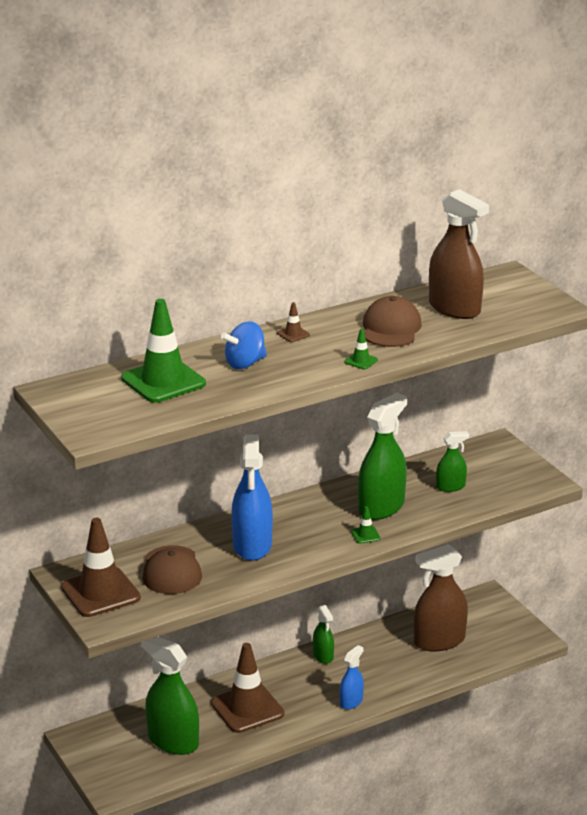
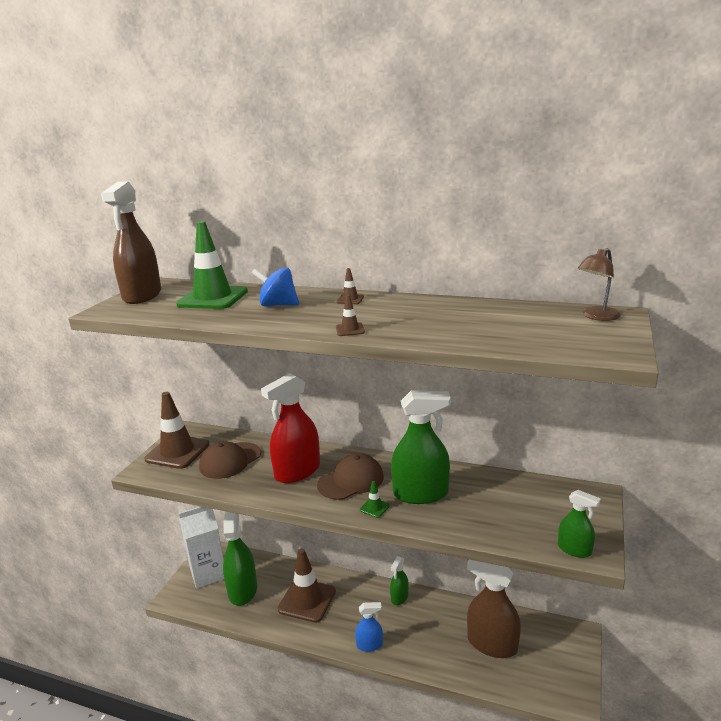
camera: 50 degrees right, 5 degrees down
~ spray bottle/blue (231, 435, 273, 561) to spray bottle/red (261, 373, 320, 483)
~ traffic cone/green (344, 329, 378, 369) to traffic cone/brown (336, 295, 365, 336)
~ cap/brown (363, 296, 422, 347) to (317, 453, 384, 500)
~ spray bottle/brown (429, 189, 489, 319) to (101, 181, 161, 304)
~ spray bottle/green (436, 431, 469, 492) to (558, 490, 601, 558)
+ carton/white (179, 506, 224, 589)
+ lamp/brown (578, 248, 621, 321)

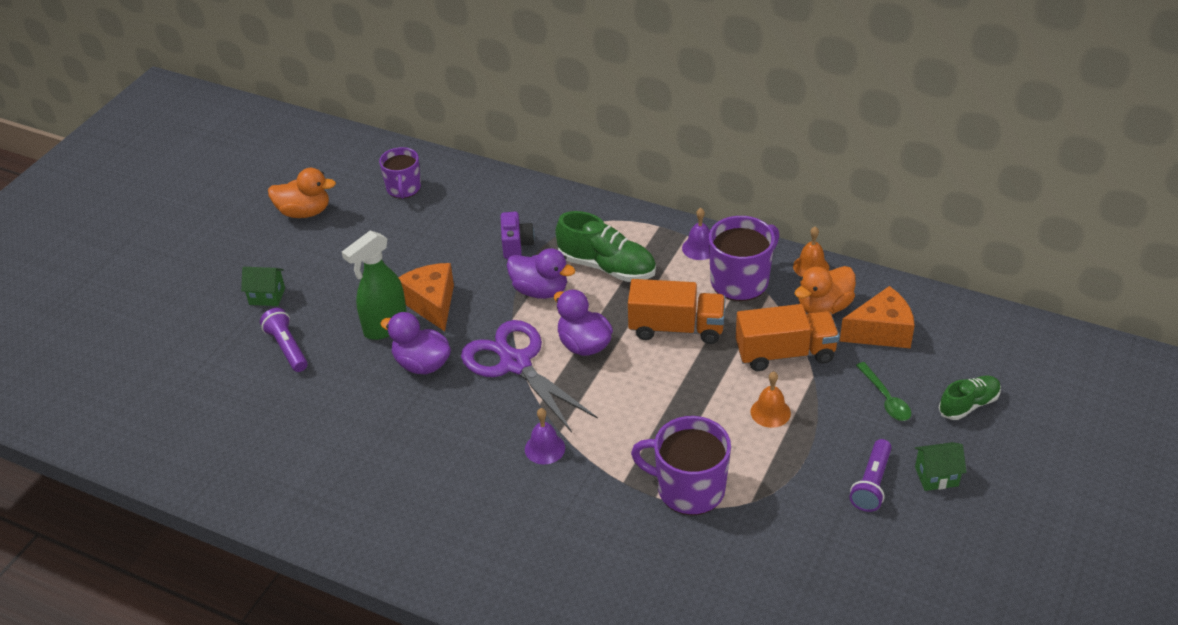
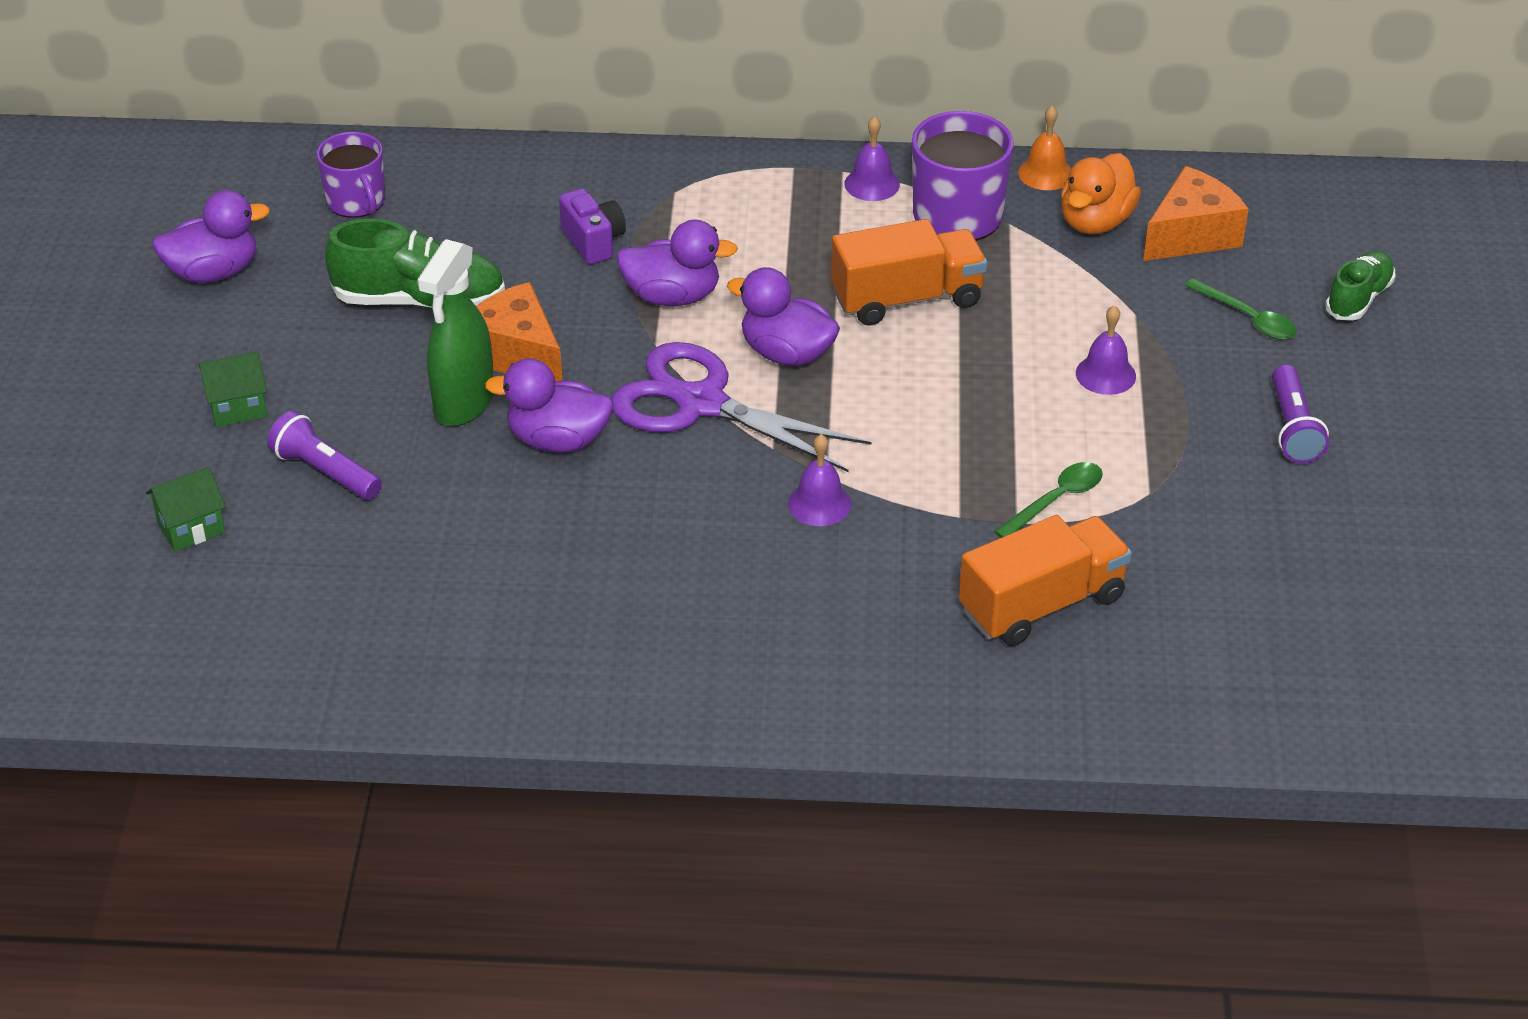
camera: 25 degrees left, 0 degrees up
~ duck/orange (268, 168, 336, 218) to duck/purple (152, 190, 270, 283)
~ shoe/green (555, 211, 656, 282) to (325, 219, 505, 309)
~ mug/purple (631, 416, 731, 515) to spoon/green (994, 462, 1103, 538)
~ truck/orange (736, 304, 839, 371) to (959, 515, 1132, 646)
~ bell/orange (750, 371, 791, 428) to bell/purple (1076, 305, 1136, 395)
~ house/green (915, 442, 967, 491) to (145, 467, 226, 552)

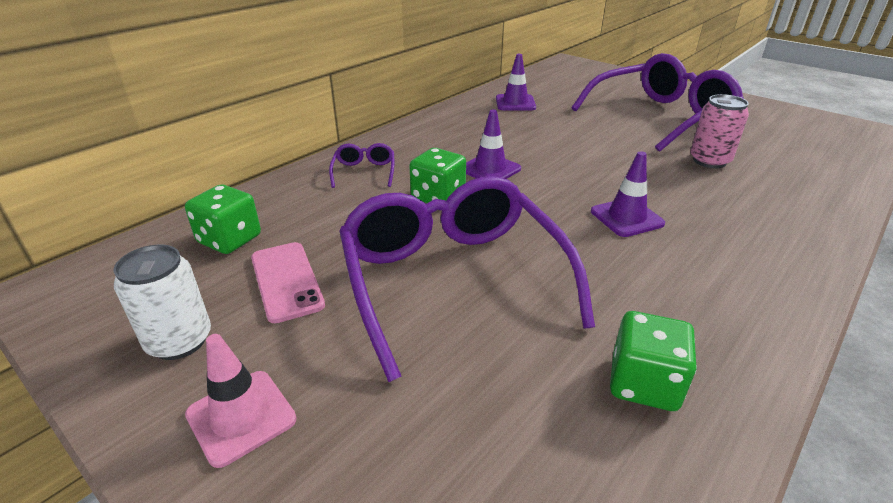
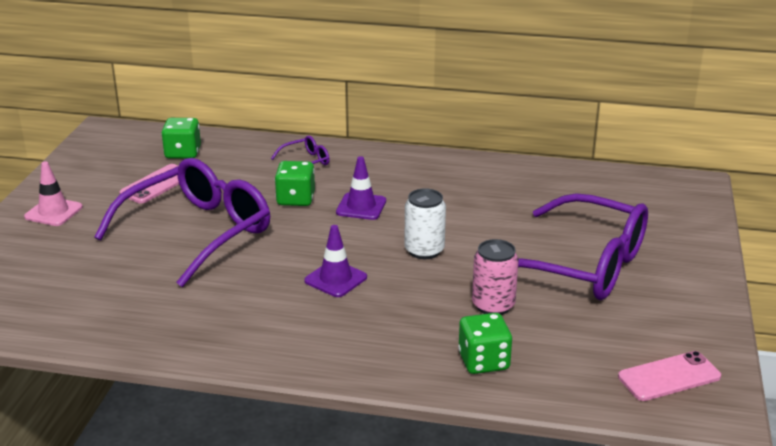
camera: 60 degrees right, 5 degrees down
~ can/white (114, 245, 211, 360) to (404, 188, 446, 259)
- traffic cone/purple (496, 54, 536, 110)
~ dice/green (610, 311, 697, 411) to (458, 313, 512, 374)
+ phone/pink (618, 351, 721, 401)

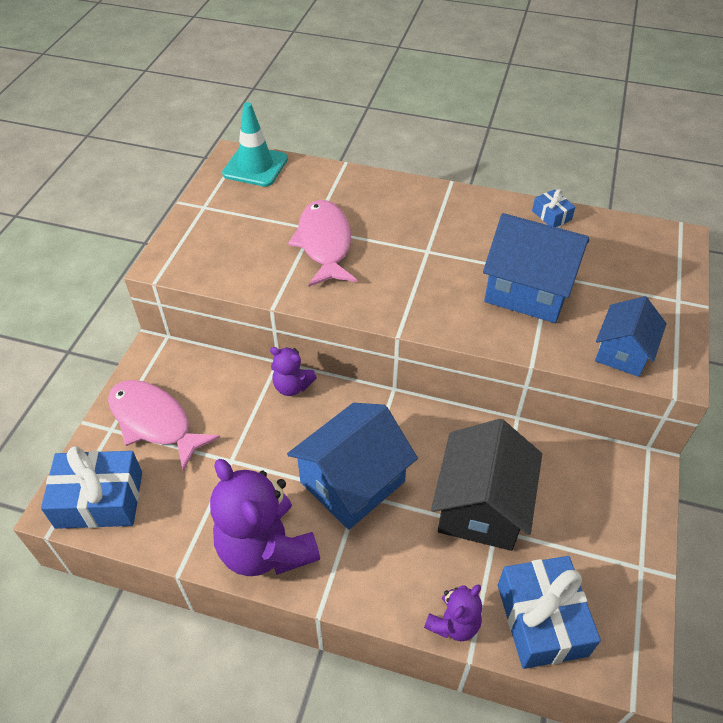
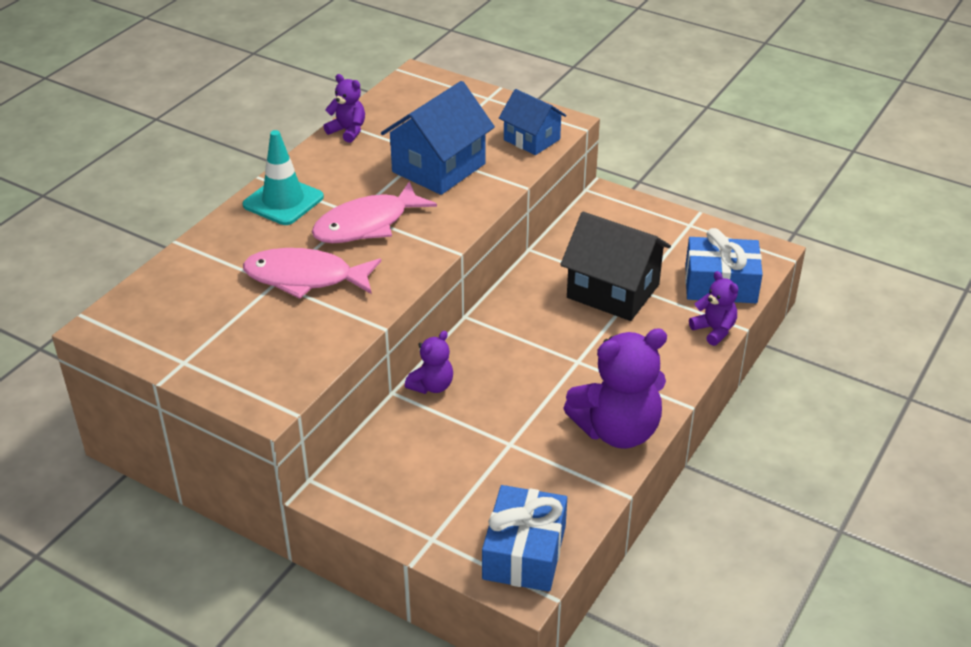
camera: 75 degrees left, 10 degrees down
~ fish/pink (108, 380, 220, 471) to (312, 181, 437, 243)
~ traffic cone/turquoise (222, 102, 288, 187) to (243, 130, 324, 225)
- house/blue (287, 403, 418, 530)
~ gift/blue (532, 189, 575, 227) to teddy bear/purple (323, 74, 365, 143)

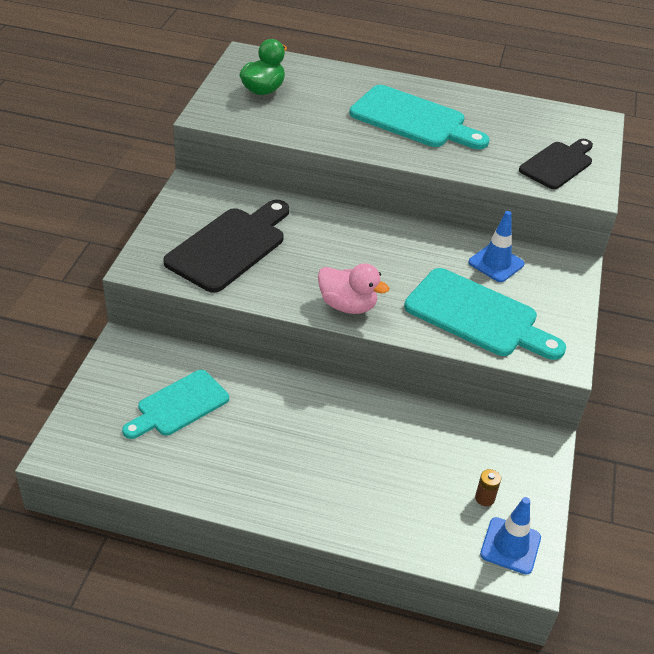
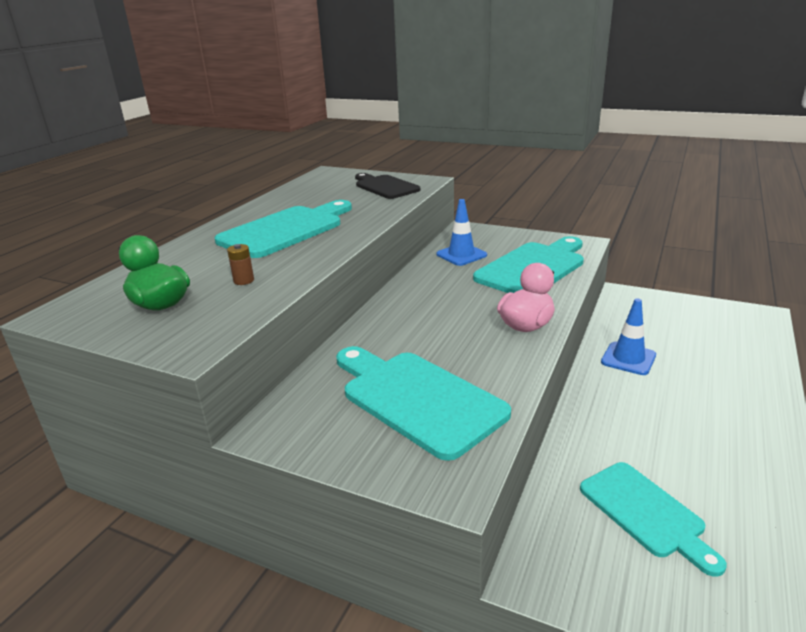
camera: 75 degrees left, 15 degrees down
~ cutting board/black (163, 200, 289, 293) to cutting board/turquoise (336, 346, 511, 461)
~ battery/brown (475, 469, 501, 506) to (227, 244, 254, 285)
~ traffic cone/blue (480, 497, 541, 574) to (601, 299, 656, 375)

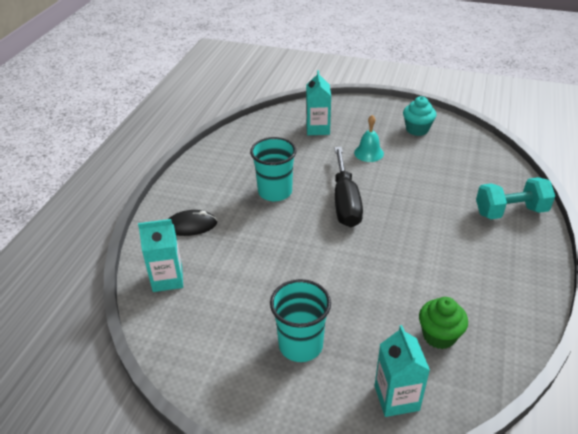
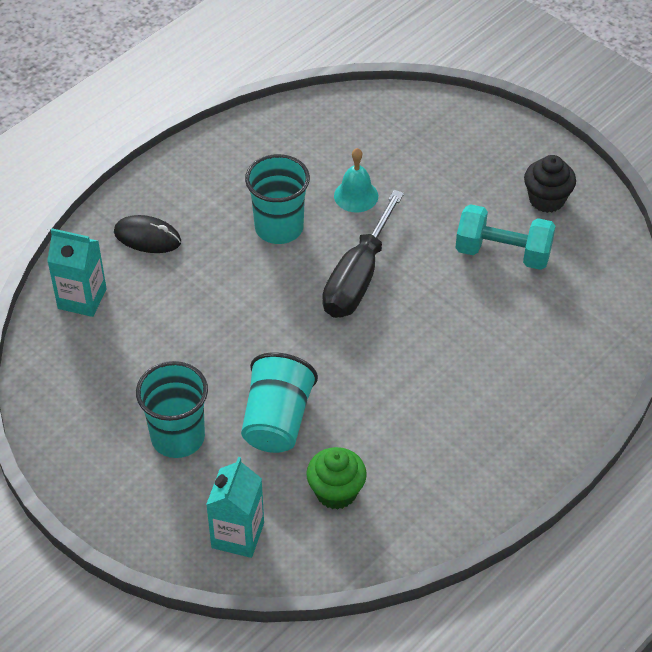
camera: 25 degrees right, 10 degrees up
- carton/turquoise (306, 70, 331, 135)
~ bell/turquoise (354, 115, 384, 162) to (334, 148, 378, 212)
~ cupcake/turquoise (403, 96, 436, 136) to cupcake/black (524, 155, 576, 213)
~ dumbbell/turquoise (476, 177, 555, 219) to (455, 204, 555, 270)
+ cup/turquoise (241, 352, 318, 453)

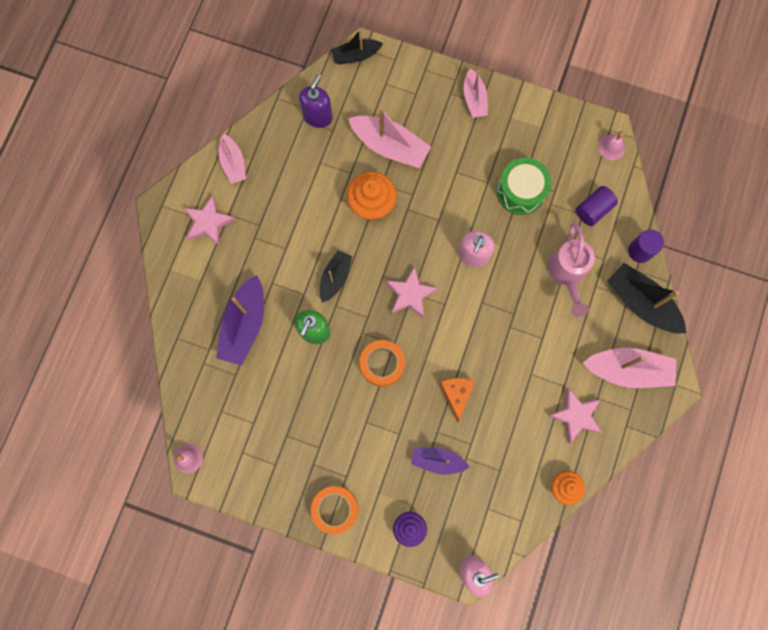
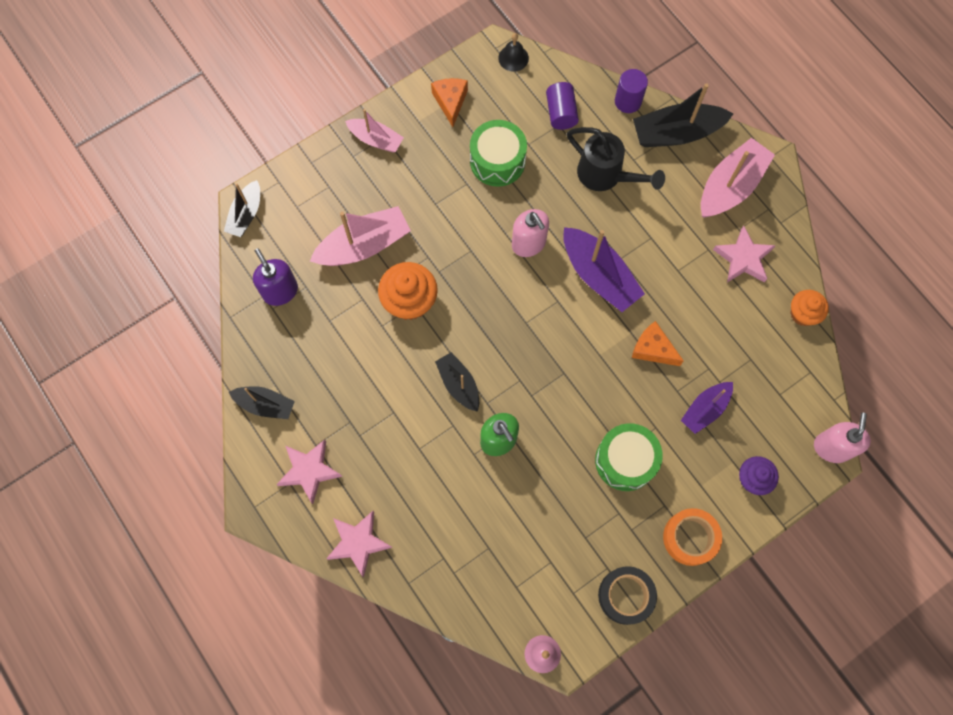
camera: 55 degrees left, 5 degrees down
~ boat/purple (216, 275, 264, 365) to (563, 227, 645, 312)
~ boat/pink (219, 134, 246, 184) to boat/black (229, 386, 295, 419)
- tape/orange (360, 340, 405, 387)
~ star/pink (386, 266, 438, 318) to (326, 511, 392, 577)
~ watering can/pink (548, 222, 595, 317) to watering can/black (567, 127, 665, 191)
~ bell/pink (598, 131, 625, 160) to bell/black (498, 33, 529, 72)
+ cheese/orange (431, 78, 468, 127)
+ drum/green (595, 423, 663, 491)
+ tape/black (598, 566, 657, 625)

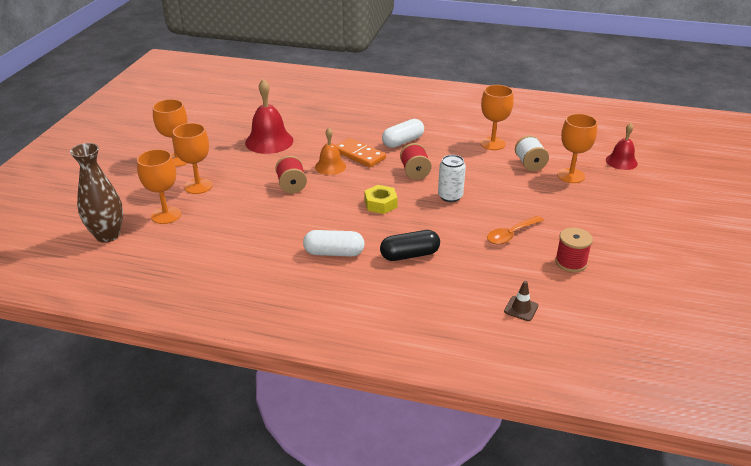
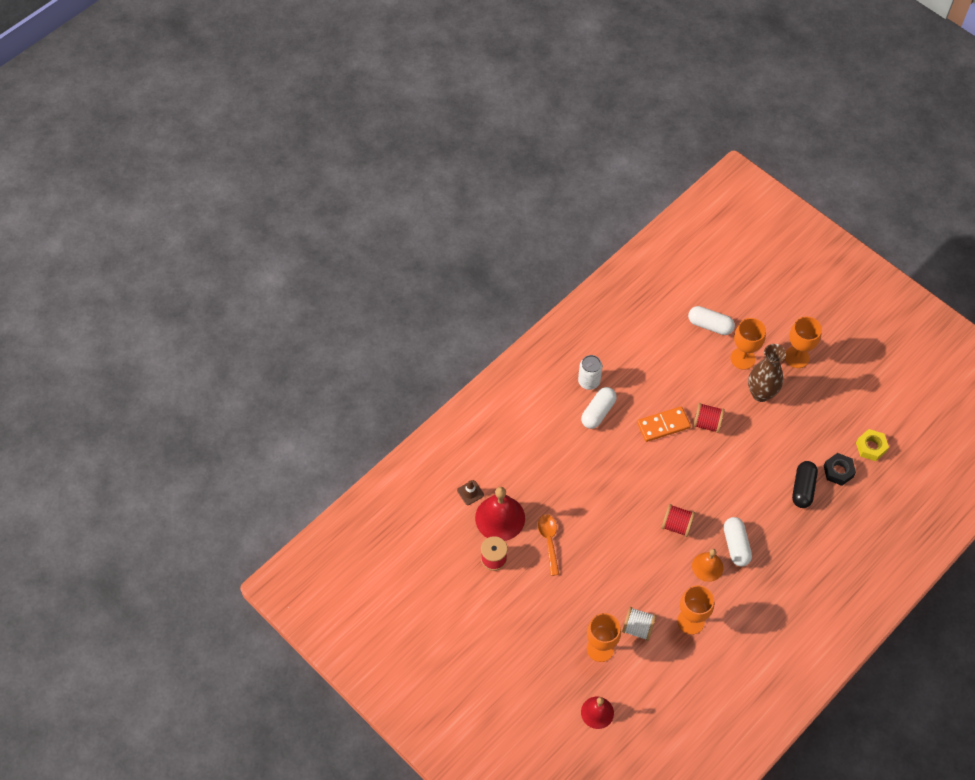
camera: 120 degrees right, 25 degrees up
~ vase/brown (70, 143, 123, 243) to (748, 344, 786, 402)
~ goblet/orange (137, 149, 181, 224) to capsule/white (688, 306, 735, 335)
~ bell/red (245, 79, 293, 154) to (475, 487, 525, 541)
~ bell/orange (315, 128, 346, 175) to (692, 549, 723, 582)
~ domino/orange (335, 138, 386, 167) to (637, 406, 691, 442)
~ nut/yellow (364, 185, 398, 214) to (856, 429, 889, 461)
~ capsule/black (380, 230, 440, 261) to (792, 461, 818, 508)
~ can/white (438, 155, 466, 202) to (578, 355, 602, 390)
+ nut/black (824, 453, 856, 486)

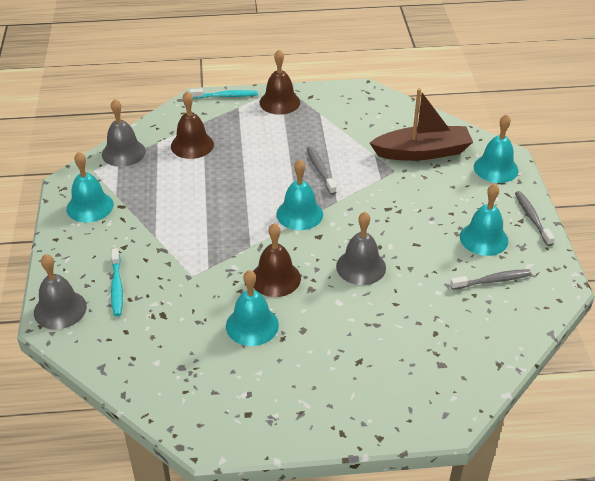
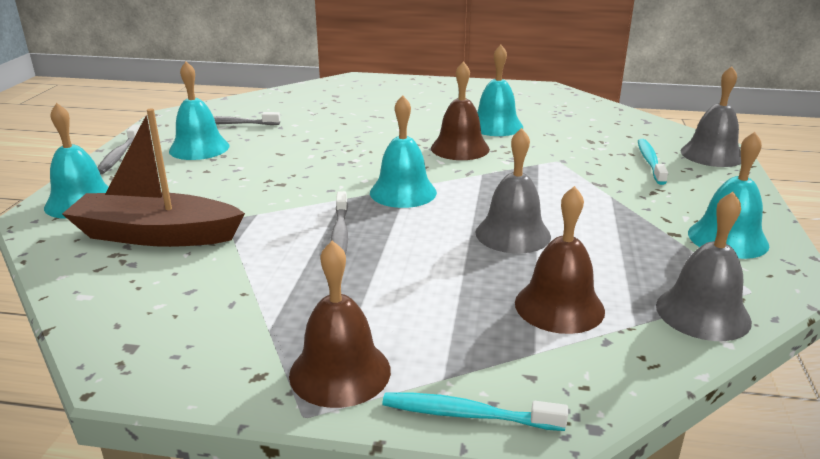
camera: 165 degrees left, 15 degrees down
~ bell/grey (336, 212, 386, 285) to (475, 128, 551, 254)

